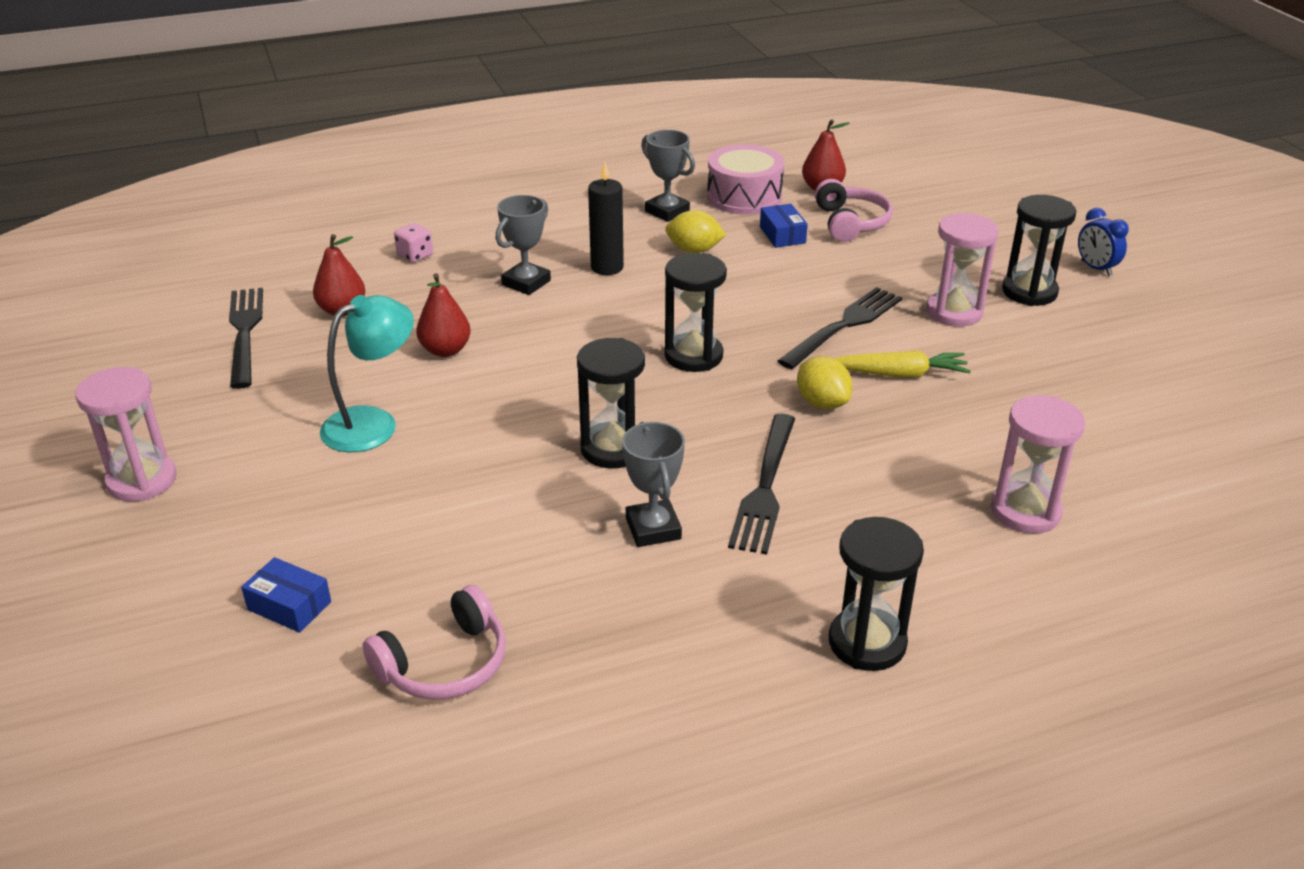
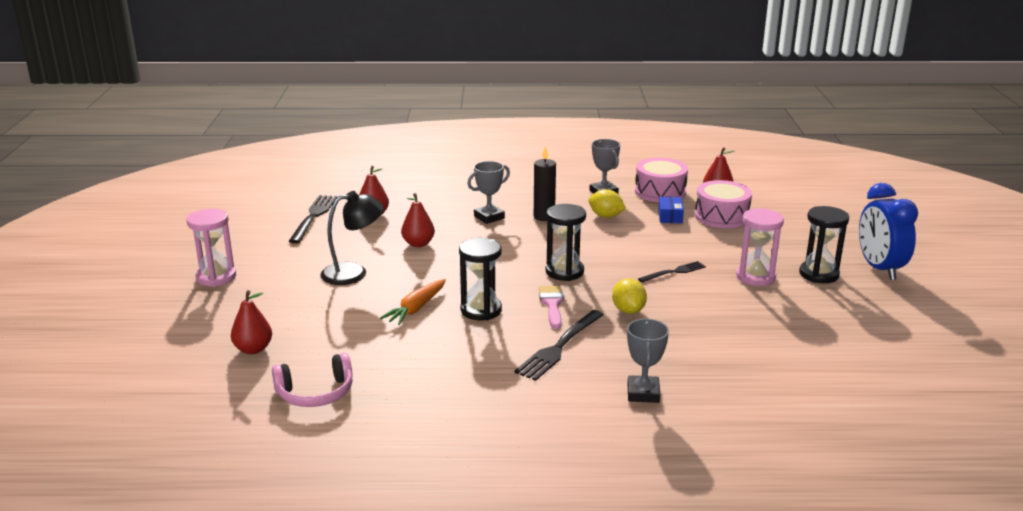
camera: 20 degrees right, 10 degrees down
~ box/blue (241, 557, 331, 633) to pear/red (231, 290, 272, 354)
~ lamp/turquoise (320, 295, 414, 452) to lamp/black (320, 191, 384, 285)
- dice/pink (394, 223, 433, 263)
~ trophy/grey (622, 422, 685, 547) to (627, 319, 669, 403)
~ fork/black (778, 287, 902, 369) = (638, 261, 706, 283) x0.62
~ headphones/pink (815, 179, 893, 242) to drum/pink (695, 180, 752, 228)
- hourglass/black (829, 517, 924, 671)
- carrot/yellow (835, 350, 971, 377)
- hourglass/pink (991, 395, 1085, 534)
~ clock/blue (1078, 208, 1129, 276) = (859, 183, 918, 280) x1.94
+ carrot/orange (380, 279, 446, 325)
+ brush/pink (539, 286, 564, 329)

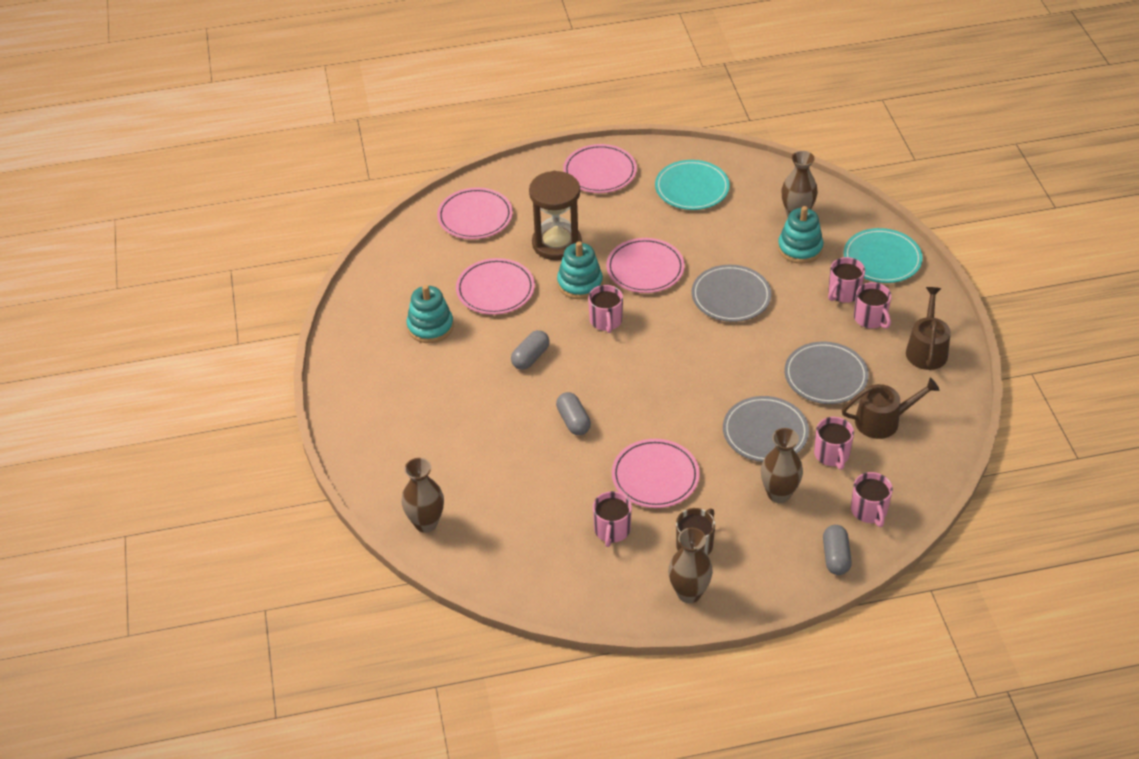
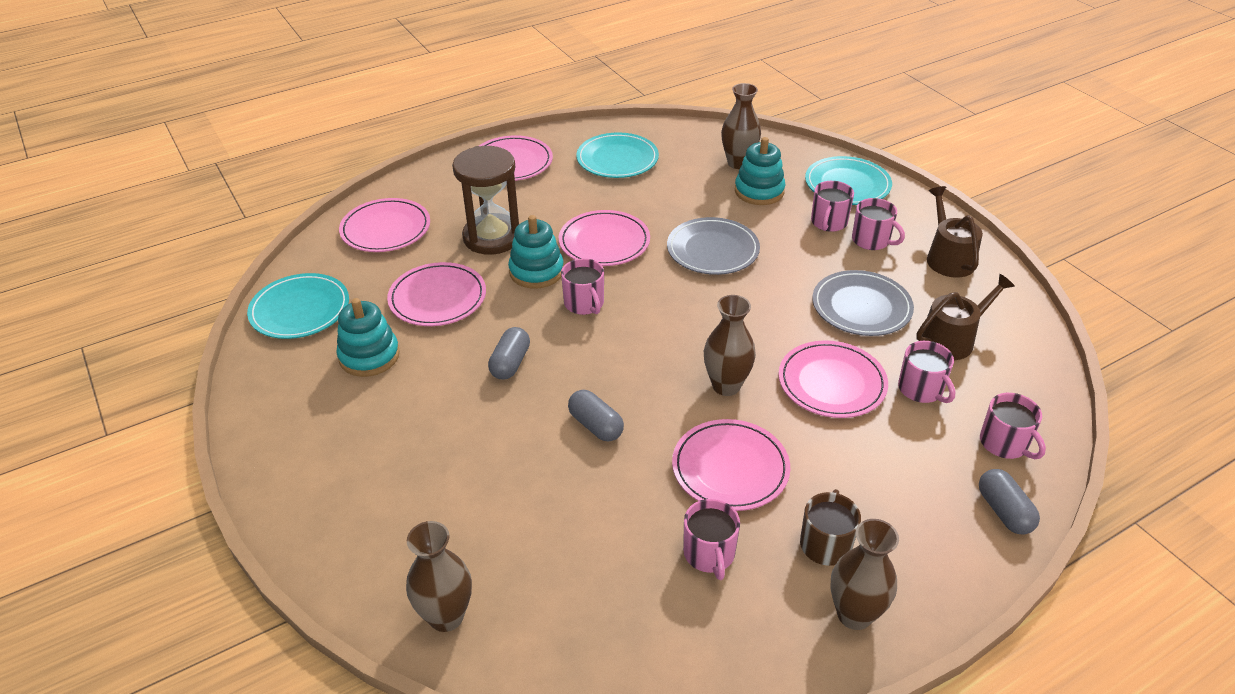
camera: 20 degrees left, 5 degrees down
~ plate/grey (723, 396, 809, 462) to plate/pink (779, 340, 888, 418)
~ vase/brown (761, 428, 803, 503) to (704, 295, 756, 396)
+ plate/turquoise (247, 273, 349, 339)

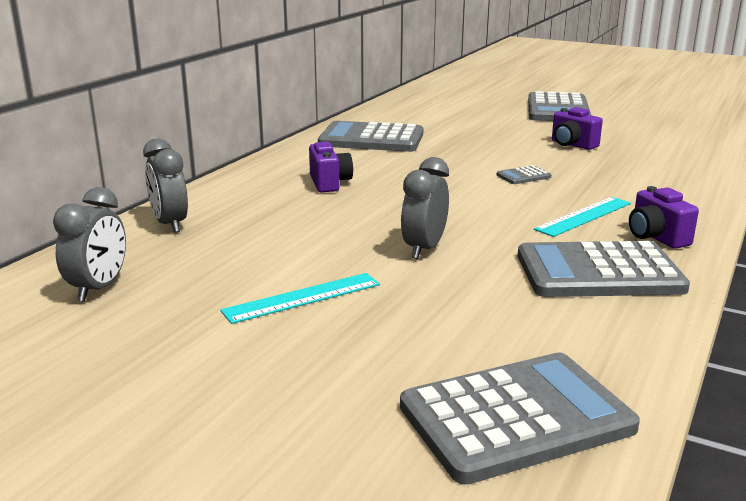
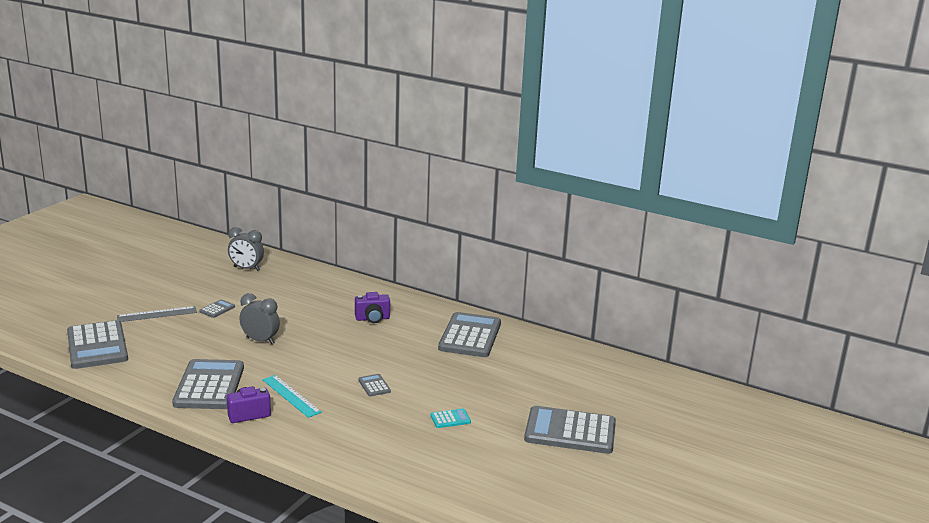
camera: 90 degrees right, 0 degrees up
- clock/grey (143, 138, 188, 233)
~ ruler/turquoise (220, 273, 380, 324) to calculator/grey (199, 299, 235, 318)
~ camera/purple (552, 107, 603, 150) to calculator/turquoise (431, 409, 471, 428)
+ ruler/grey (117, 306, 197, 322)

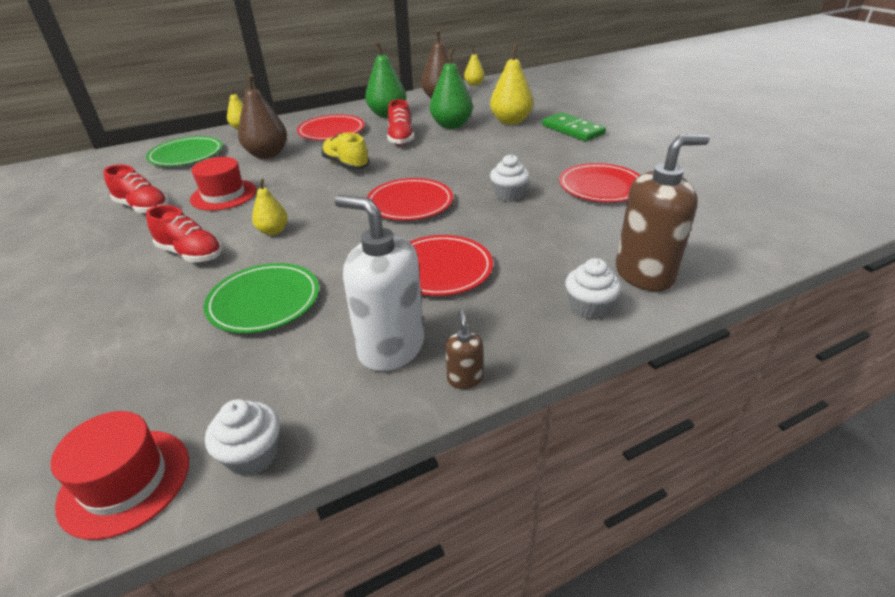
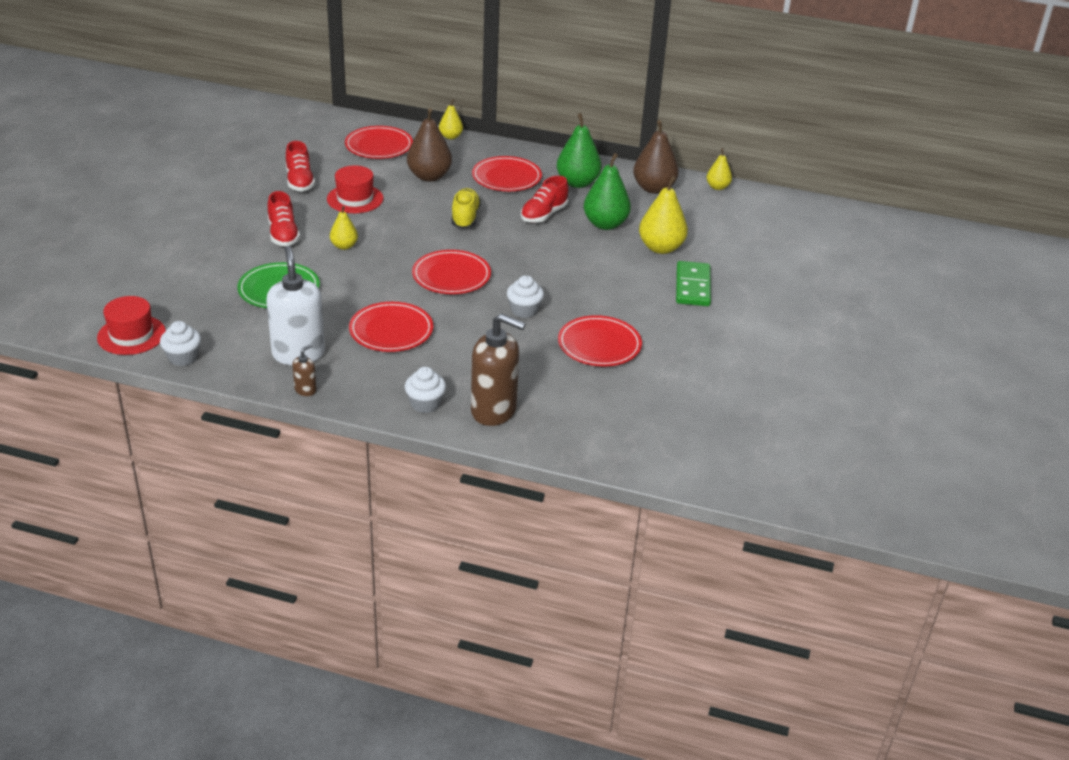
camera: 40 degrees right, 0 degrees up
~ plate/green (146, 136, 223, 166) to plate/red (345, 126, 413, 159)

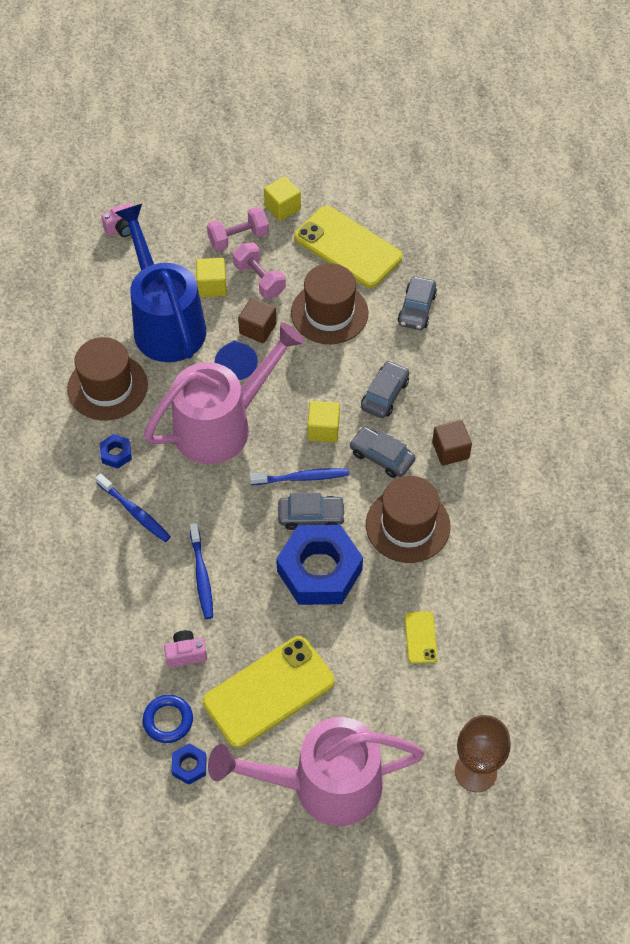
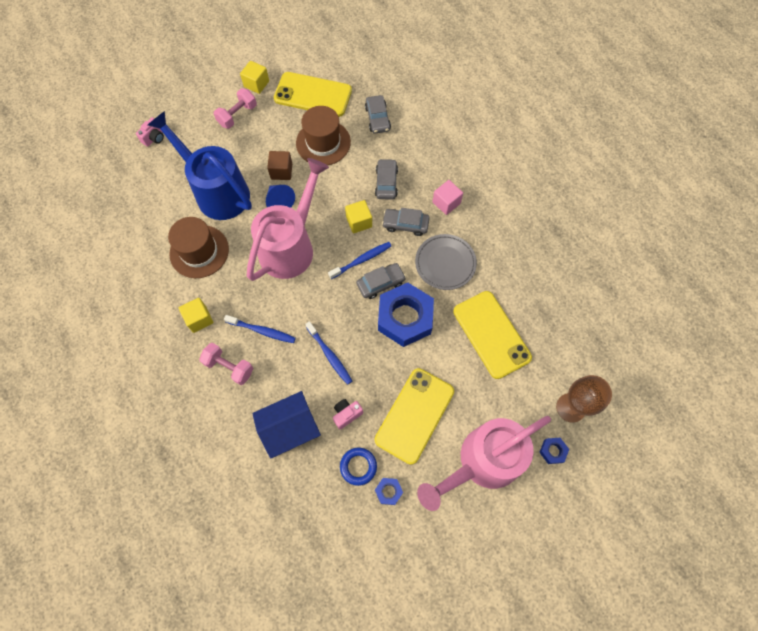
camera: 25 degrees left, 10 degrees up
~ nut/blue (100, 434, 132, 469) to (539, 438, 569, 464)
~ cube/yellow (196, 258, 227, 297) to (179, 298, 214, 333)
~ dumbbell/pink (233, 243, 286, 298) to (199, 343, 253, 385)
~ hat/brown (366, 476, 451, 563) to plate/grey (415, 234, 477, 290)
~ phone/yellow (404, 611, 438, 664) = (453, 291, 532, 379) x2.21
~ cube/brown (432, 420, 472, 466) to cube/pink (433, 180, 463, 215)
+ house/blue (252, 391, 321, 459)

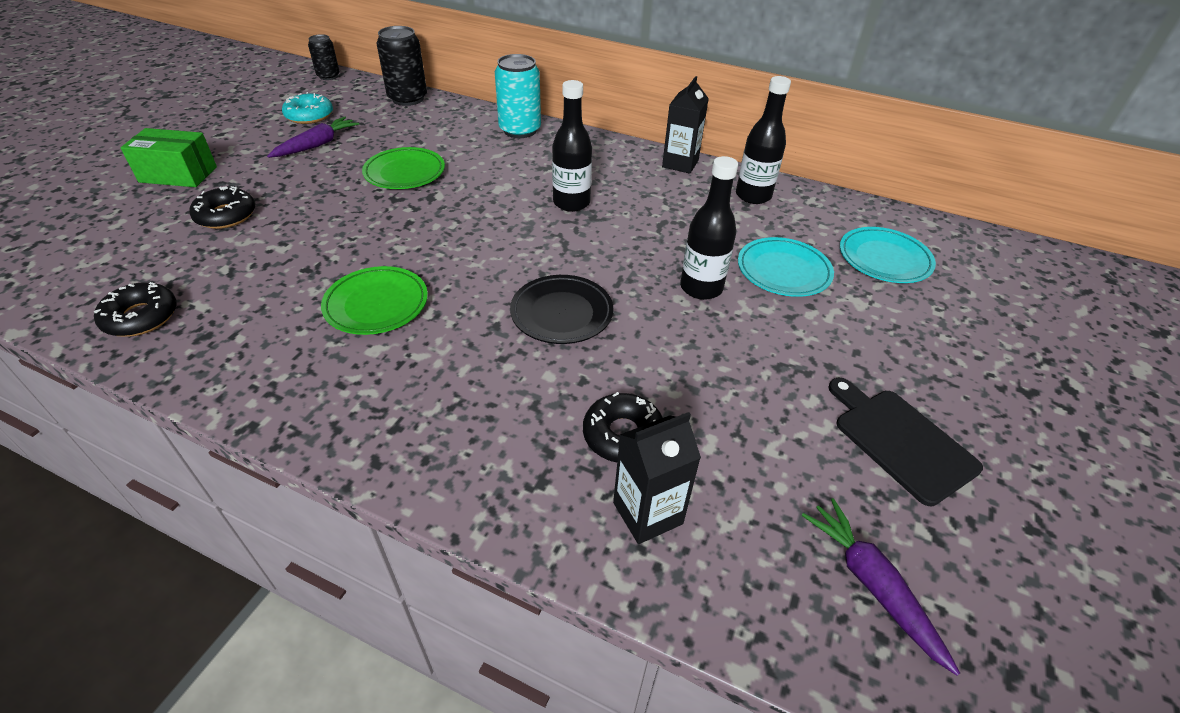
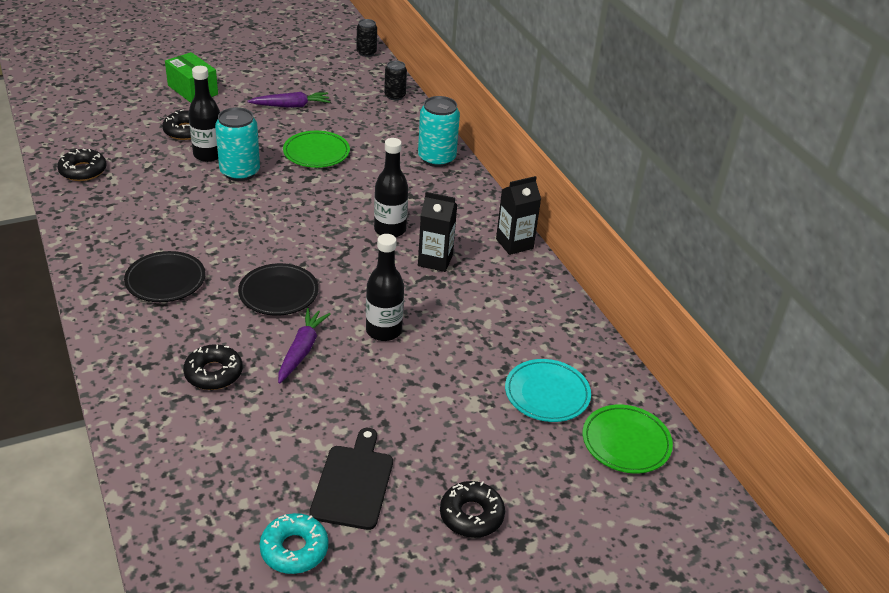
camera: 40 degrees right, 5 degrees down
~ donut/turquoise (282, 92, 333, 124) to (259, 513, 328, 574)
~ plate/green (321, 266, 428, 335) to (583, 405, 673, 473)
~ can/black (377, 26, 427, 106) = (384, 61, 407, 100) x0.61
~ carton/black (613, 412, 701, 544) to (418, 192, 457, 272)
~ bottle/black (736, 76, 791, 204) to (189, 66, 220, 162)
- plate/turquoise (738, 237, 834, 297)
~ carrot/purple (801, 498, 960, 676) to (278, 308, 331, 383)
+ plate/black (124, 251, 205, 302)
+ can/turquoise (215, 107, 260, 181)
+ donut/black (440, 481, 505, 538)

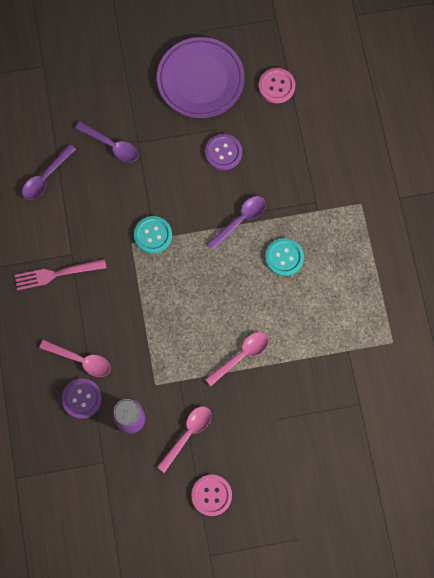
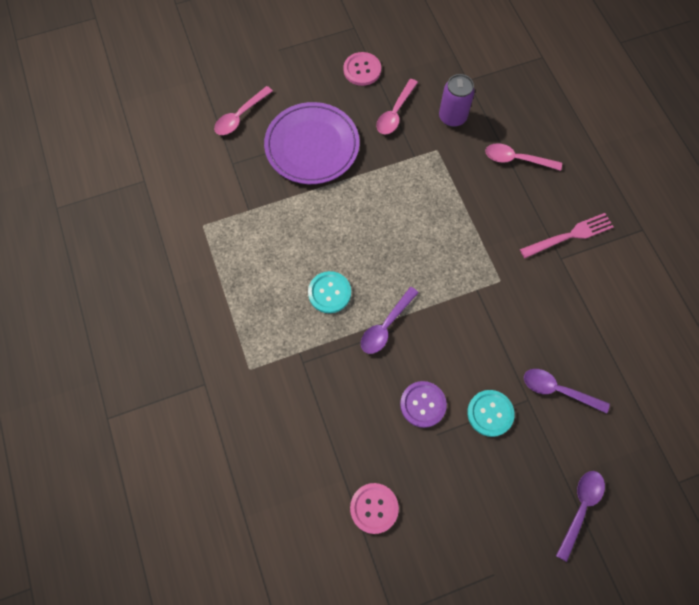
camera: 170 degrees right, 5 degrees down
~ spoon/purple (22, 144, 76, 200) to (556, 471, 605, 562)
- button/purple (62, 378, 102, 419)
~ button/turquoise (134, 216, 172, 254) to (467, 390, 515, 437)
~ plate/purple (157, 37, 245, 118) to (264, 102, 359, 184)
~ spoon/pink (205, 332, 269, 386) to (214, 86, 273, 135)

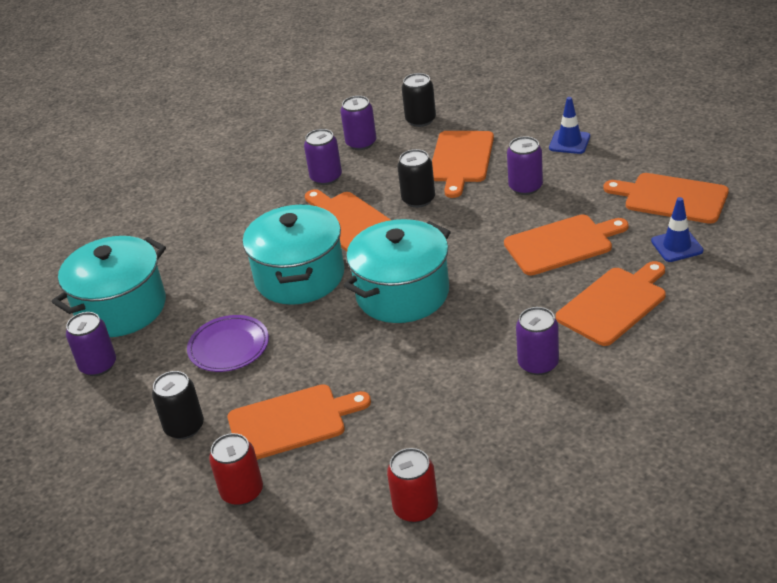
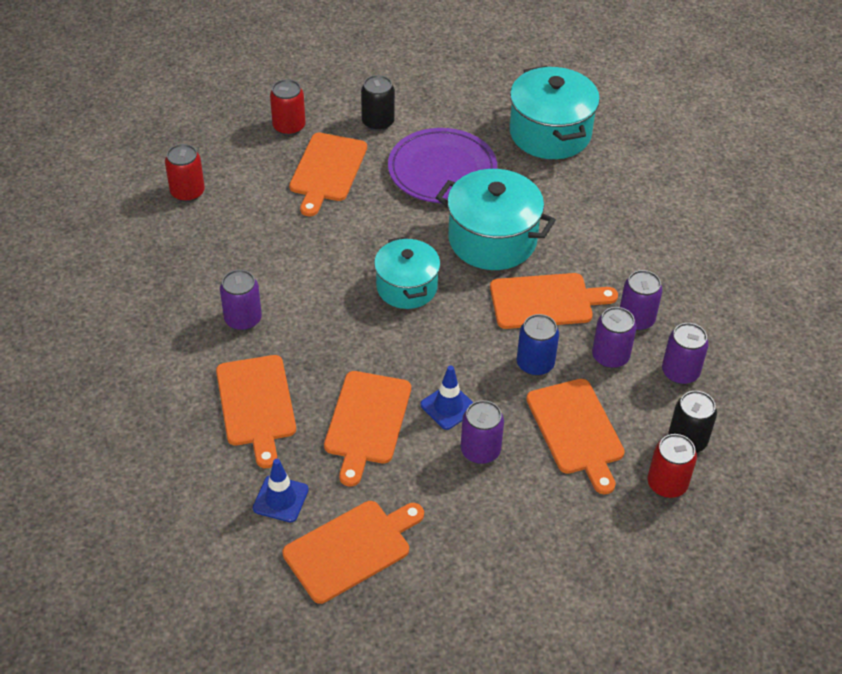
camera: 115 degrees right, 10 degrees up
~ can/purple (66, 312, 116, 376) to (592, 307, 637, 368)
~ plate/purple (187, 315, 269, 372) = (388, 128, 497, 203) x1.51
~ pot/turquoise (343, 219, 451, 323) = (374, 237, 440, 309) x0.67
~ can/black (397, 149, 435, 208) to can/blue (516, 314, 559, 376)
~ cutting board/orange (432, 131, 494, 198) = (526, 379, 625, 494) 150 degrees counterclockwise
~ traffic cone/blue (549, 97, 590, 154) to (420, 365, 473, 430)
+ can/red (647, 434, 697, 498)

